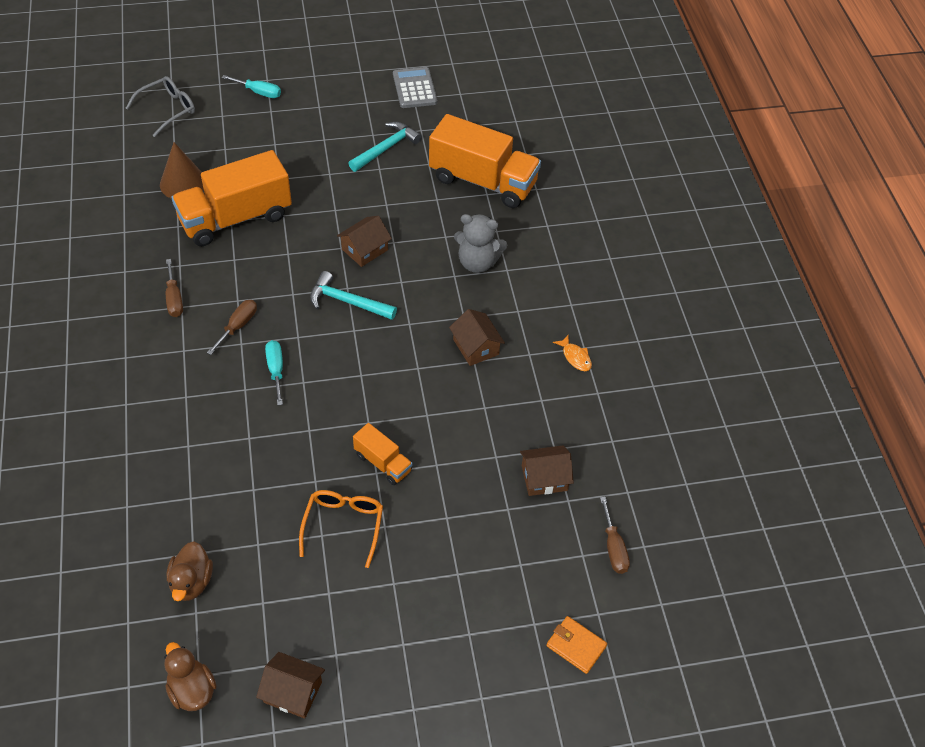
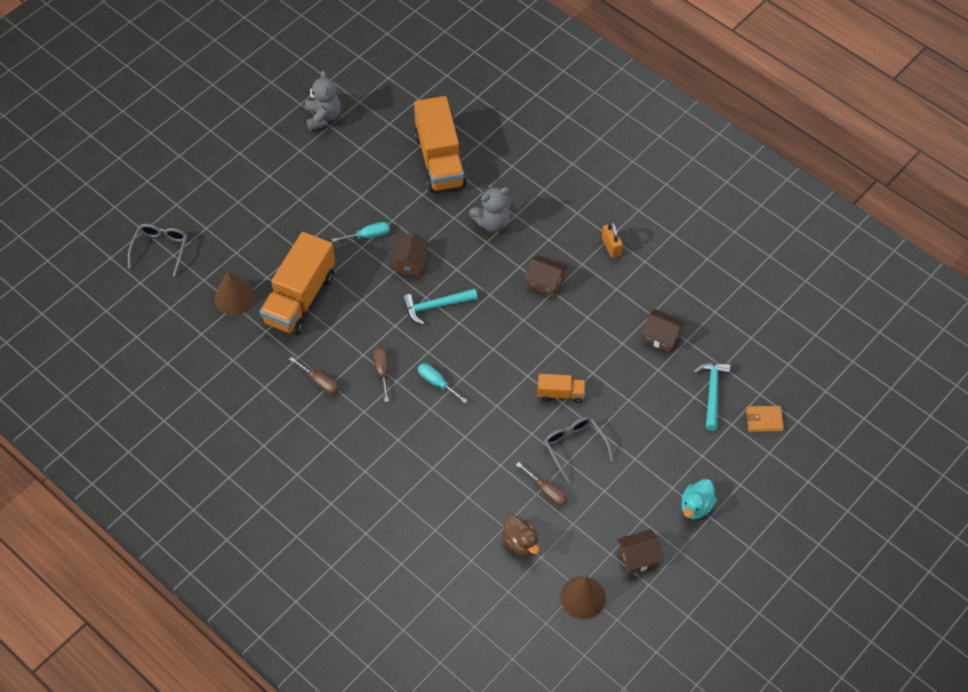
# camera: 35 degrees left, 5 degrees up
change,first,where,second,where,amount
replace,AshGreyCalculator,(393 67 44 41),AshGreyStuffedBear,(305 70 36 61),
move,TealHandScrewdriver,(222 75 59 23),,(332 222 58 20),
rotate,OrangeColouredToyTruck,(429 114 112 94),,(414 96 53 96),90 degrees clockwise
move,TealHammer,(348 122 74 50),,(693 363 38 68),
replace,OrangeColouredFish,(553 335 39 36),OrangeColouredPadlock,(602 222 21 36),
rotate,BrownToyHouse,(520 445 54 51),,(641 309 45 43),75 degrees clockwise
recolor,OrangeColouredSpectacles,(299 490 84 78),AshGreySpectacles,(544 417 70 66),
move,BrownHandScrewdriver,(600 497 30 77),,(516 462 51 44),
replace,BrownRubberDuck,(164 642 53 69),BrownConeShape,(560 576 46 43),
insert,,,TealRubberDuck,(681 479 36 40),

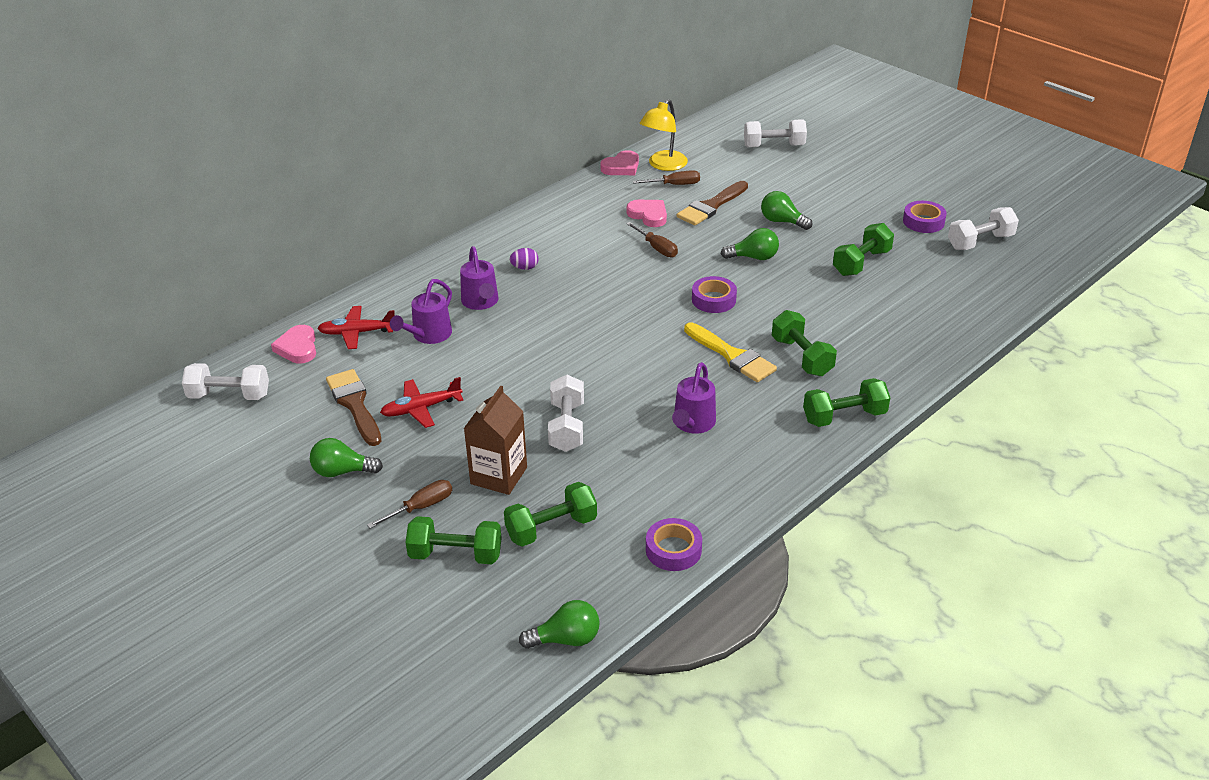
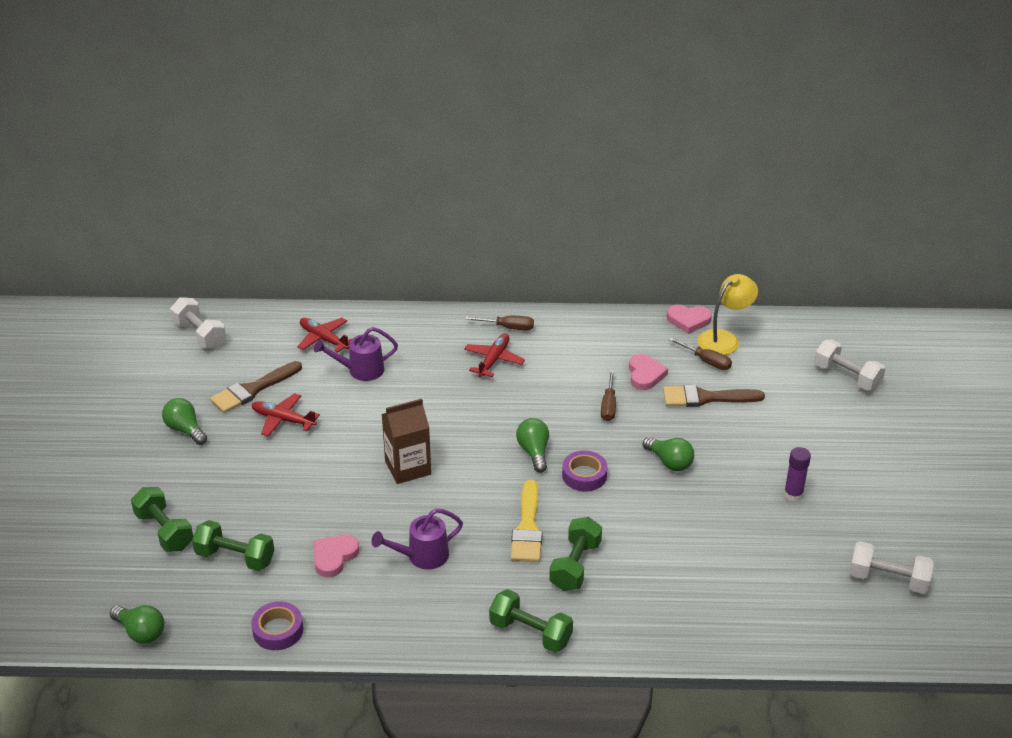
# camera: 45 degrees right, 0 degrees up
change,first,where,second,where,amount
rotate,YellowReadingLamp,(640 99 48 72),,(698 274 60 81),150 degrees clockwise
move,GreenBulb,(761 191 51 39),,(516 418 33 55),
delete,VioletRollOfTape,(903 201 44 32),,,
delete,GreenDumbbell,(833 223 61 53),,,
delete,VioletSprinklingCan,(460 246 39 64),,,
replace,VioletEggShape,(510 248 29 22),CrimsonAeroplane,(464 333 61 44),
move,RosyHeart,(271 325 45 38),,(314 535 45 42),
rotate,BrownPaintbrush,(326 369 56 77),,(210 361 92 52),150 degrees counterclockwise
delete,PureWhiteDumbbell,(548 375 36 77),,,
move,BrownCarton,(464 386 63 109),,(382 399 49 85),
move,BrownHandScrewdriver,(367 480 85 48),,(465 316 69 14),
insert,,,VioletGlueStick,(784 447 27 55),

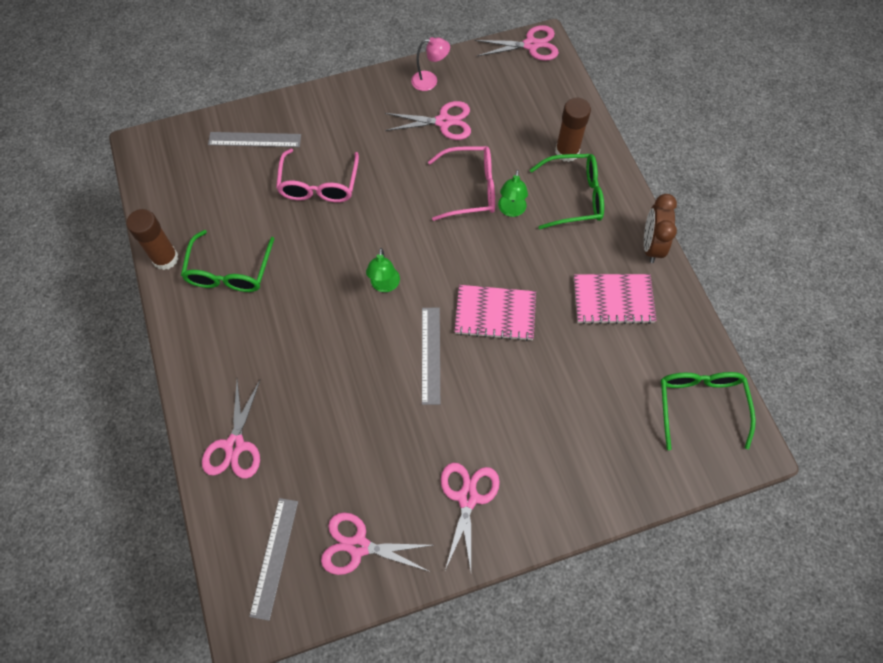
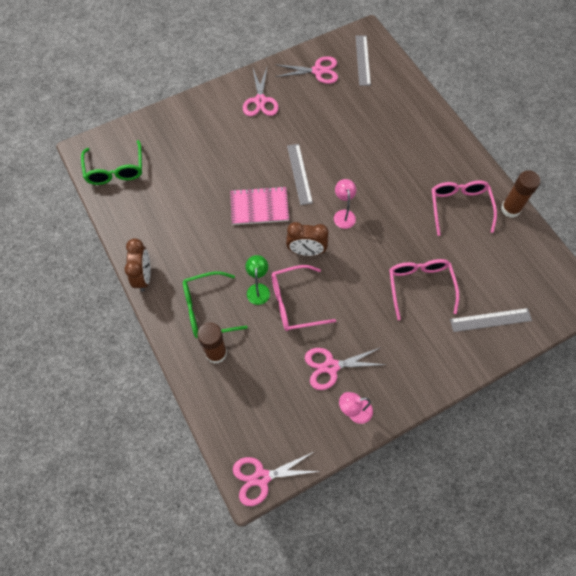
# camera: 170 degrees right, 0 degrees up
change,first,where,second,where,amount
recolor,GreenSpectacles,(181 230 94 62),RosySpectacles,(432 181 65 55),
recolor,GreenReadingLamp,(366 248 34 44),RosyReadingLamp,(334 179 22 50),
delete,RosyExerciseBook,(574 274 83 50),,,
delete,RosyShears,(202 379 59 100),,,
insert,,,BrownBedsideClock,(286 222 43 34),

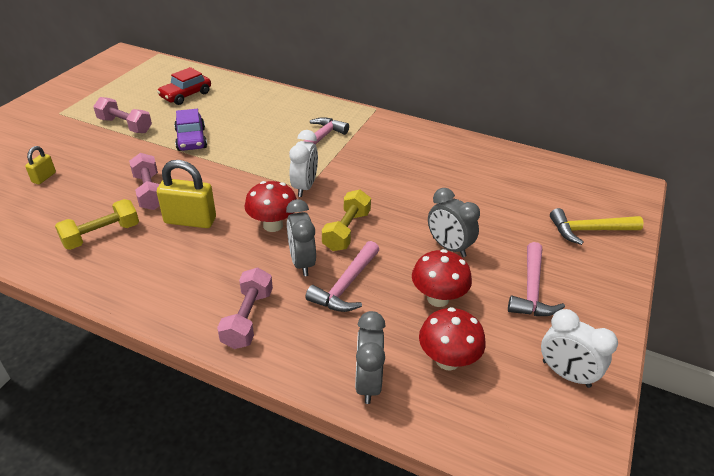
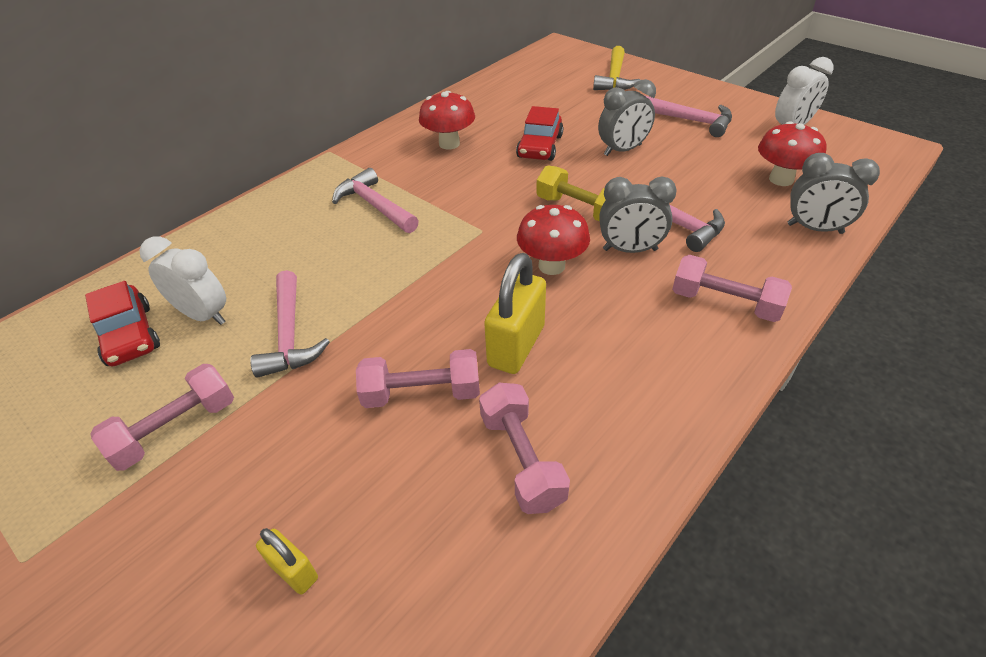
# camera: 70 degrees left, 5 degrees up
change,first,where,second,where,amount
replace,VioletCar,(174 109 33 42),RosyHammer,(250 270 80 108),
move,PureWhiteBedsideClock,(289 130 29 67),,(140 236 86 89),
recolor,YellowDumbbell,(55 199 84 51),RosyDumbbell,(479 383 91 131),
move,CrimsonToadstool,(412 249 60 58),,(419 91 56 58),
insert,,,CrimsonCar,(516 106 47 55),

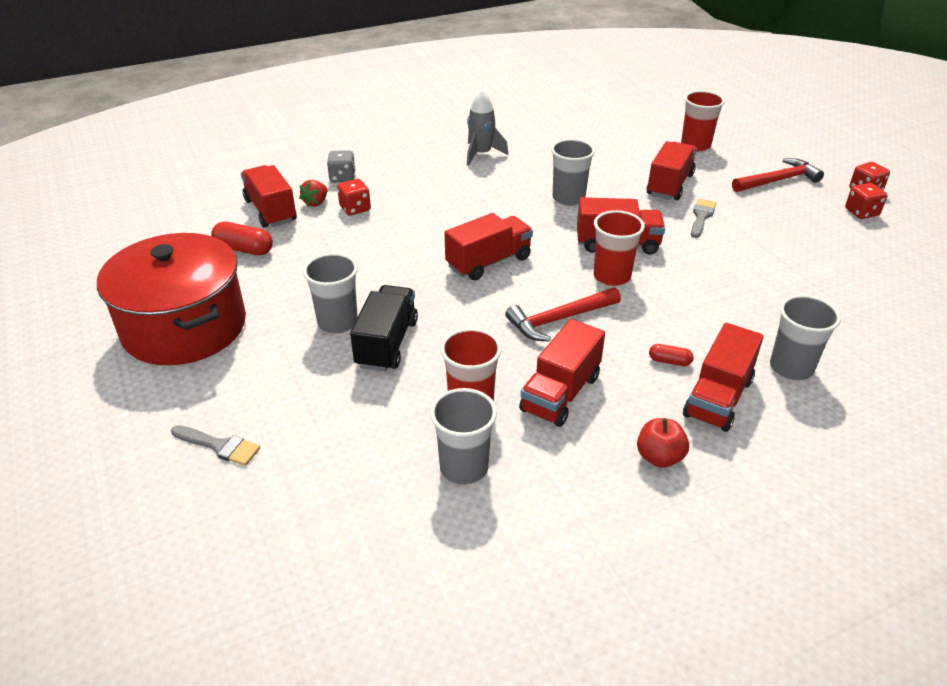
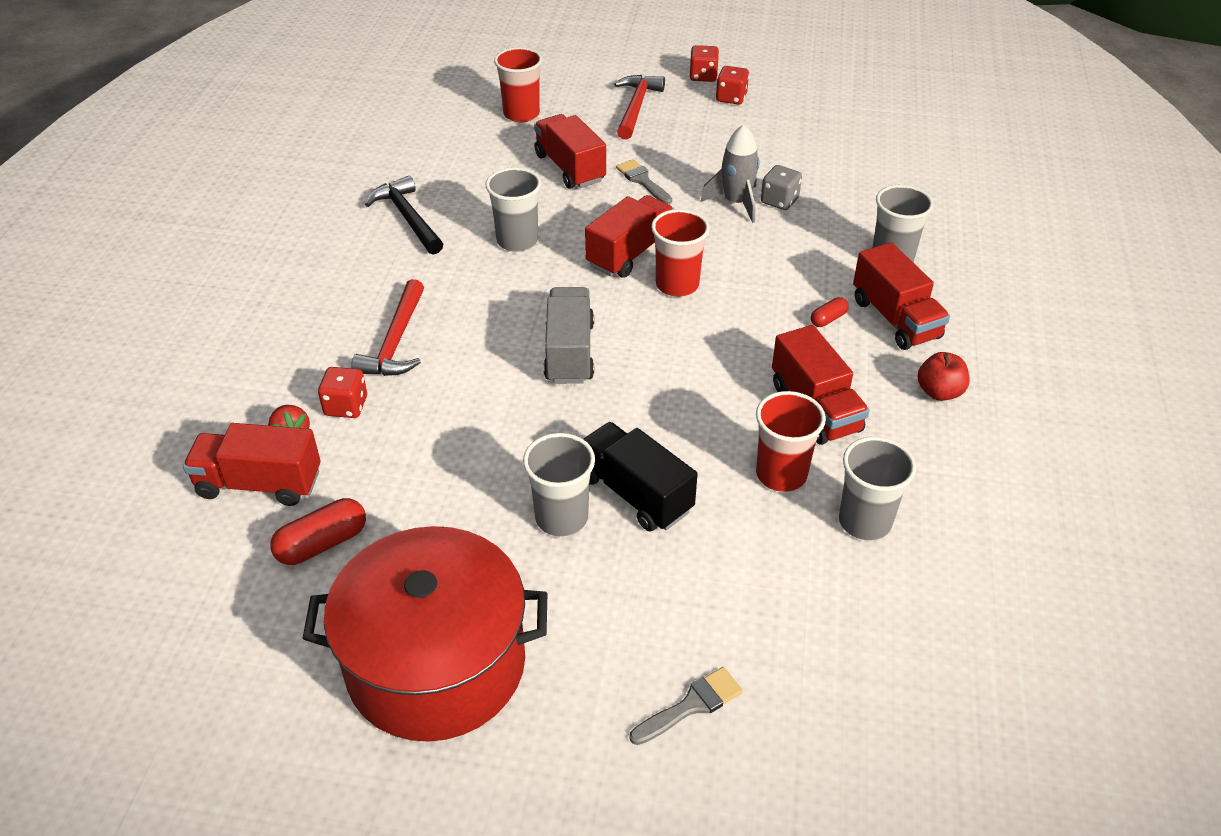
# camera: 55 degrees left, 5 degrees up
change,first,where,second,where,amount
move,AshGreySpaceship,(467 90 42 76),,(701 124 59 99),
move,AshGreyDice,(327 150 28 32),,(761 165 41 45),
recolor,CrimsonToyTruck,(445 213 88 67),AshGreyToyTruck,(543 287 51 97),
move,CrimsonHammer,(505 287 116 54),,(351 279 73 97),
insert,,,EbonyHammer,(365 176 78 79),

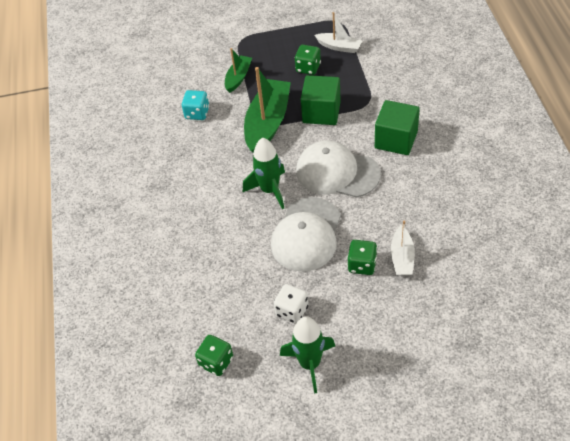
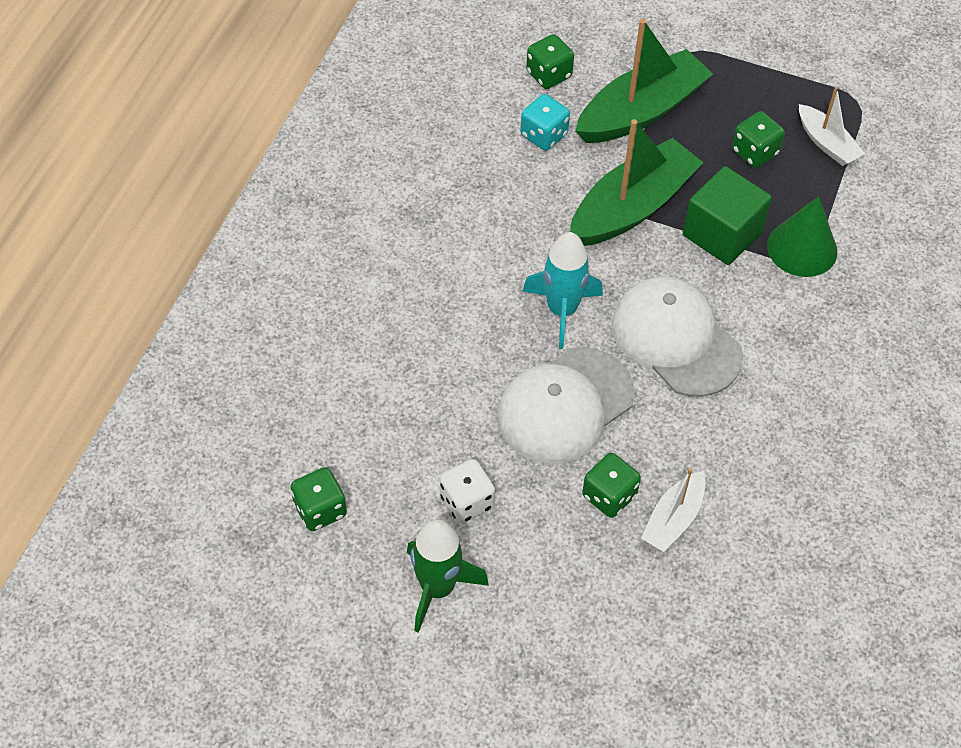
# camera: 25 degrees right, 5 degrees up
change,first,where,second,where,amount
resize,GreenBoat,(225 48 27 45),,(576 19 137 124),x1.86
delete,GreenCube,(375 100 45 55),,,
recolor,GreenSpaceship,(243 138 42 71),TealSpaceship,(522 232 81 117),
insert,,,GreenDice,(526 34 48 55),
insert,,,GreenConeShape,(767 196 70 81),

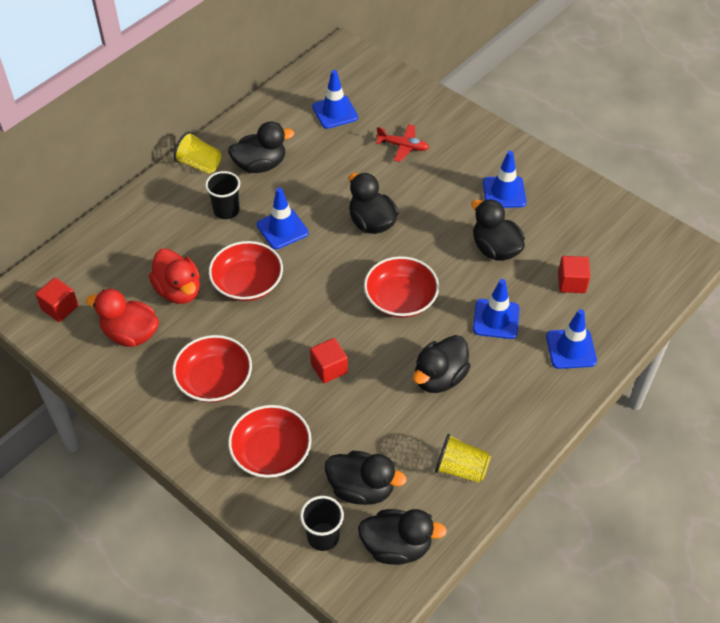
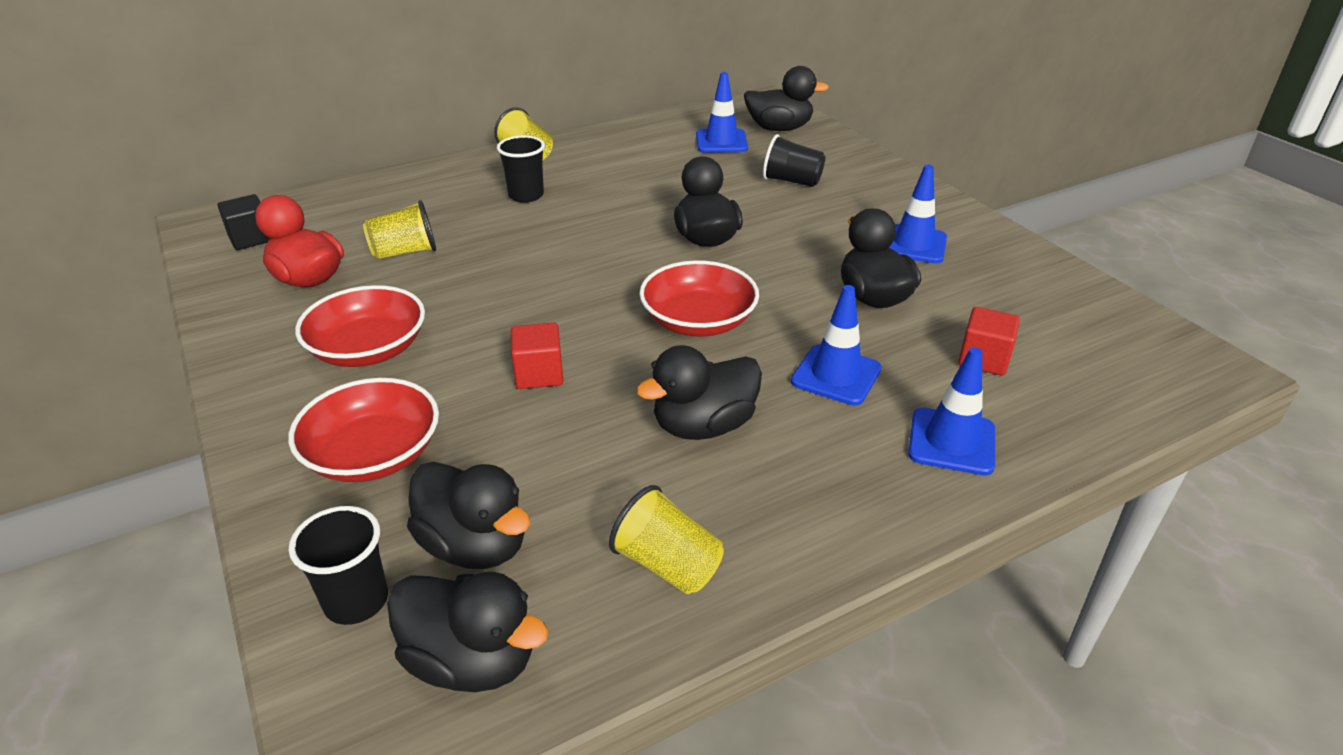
# camera: 20 degrees right, 15 degrees down
change,first,where,second,where,amount
move,EbonyRubberDuck,(228 121 66 52),,(744 66 85 65),
replace,CrimsonAeroplane,(376 124 53 38),EbonyBeaker,(763 134 62 53),
delete,BlueRoadCone,(257 188 52 61),,,
delete,CrimsonBowl,(209 241 74 60),,,
replace,CrimsonRubberDuck,(149 249 51 55),YellowBeaker,(363 200 73 59),
recolor,CrimsonCube,(36 278 42 44),EbonyCube,(217 194 53 56),

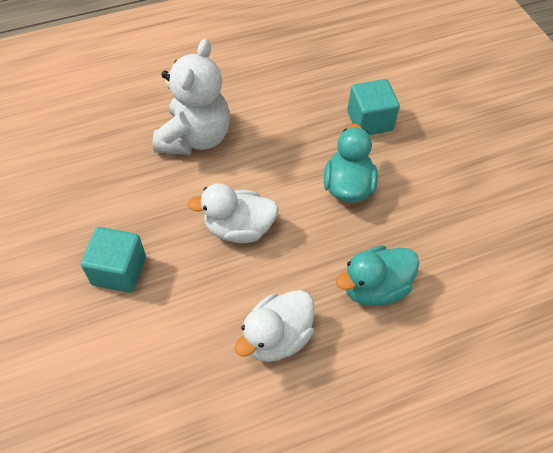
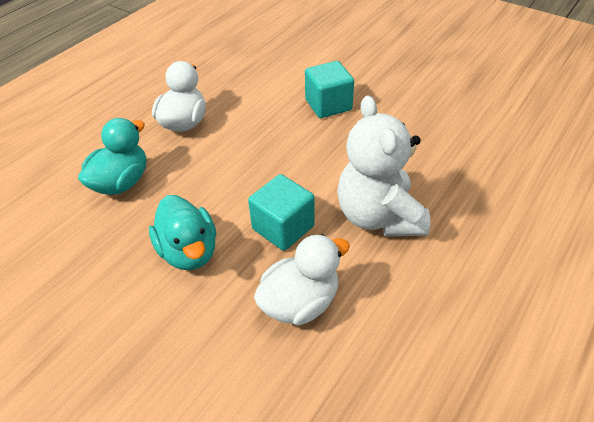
# camera: 150 degrees right, 10 degrees down
change,first,where,second,where,amount
move,TealCube,(347 79 53 56),,(248 174 67 77),
move,PureWhiteRubberDuck,(187 183 92 60),,(254 234 96 92),

